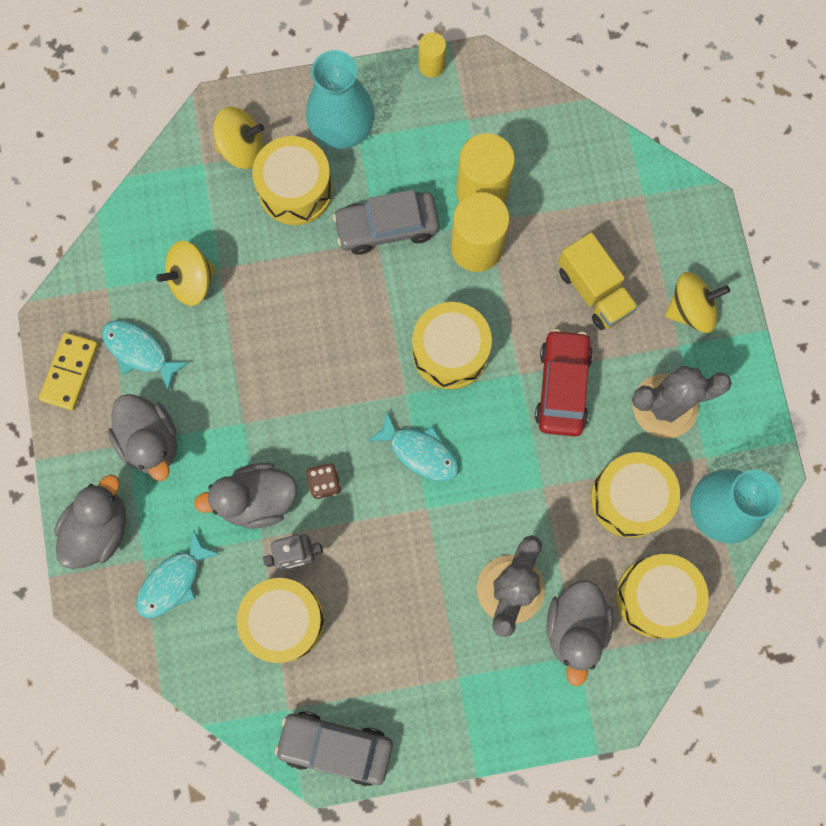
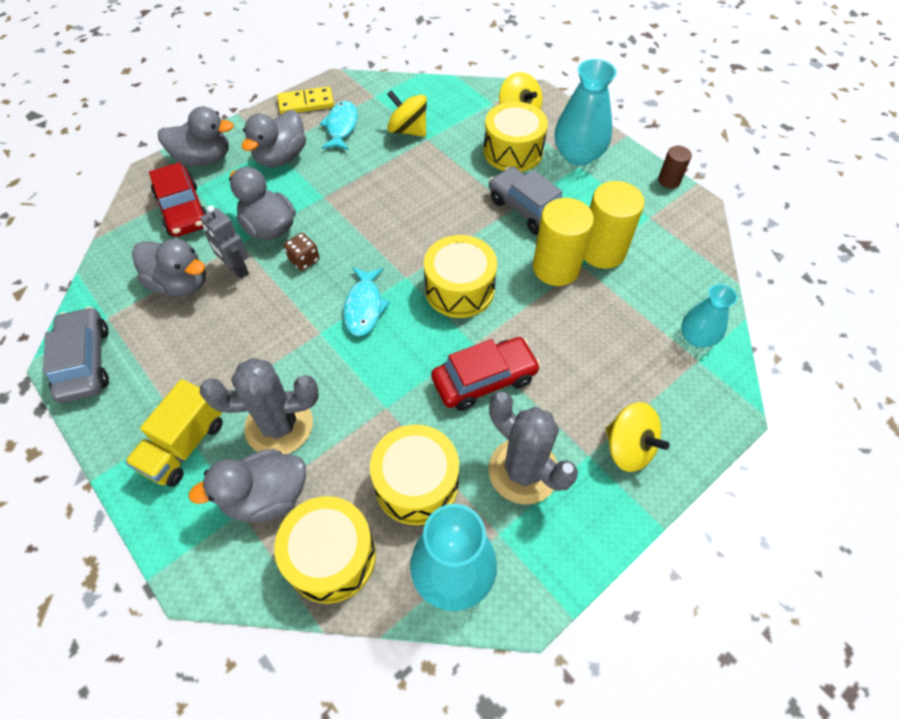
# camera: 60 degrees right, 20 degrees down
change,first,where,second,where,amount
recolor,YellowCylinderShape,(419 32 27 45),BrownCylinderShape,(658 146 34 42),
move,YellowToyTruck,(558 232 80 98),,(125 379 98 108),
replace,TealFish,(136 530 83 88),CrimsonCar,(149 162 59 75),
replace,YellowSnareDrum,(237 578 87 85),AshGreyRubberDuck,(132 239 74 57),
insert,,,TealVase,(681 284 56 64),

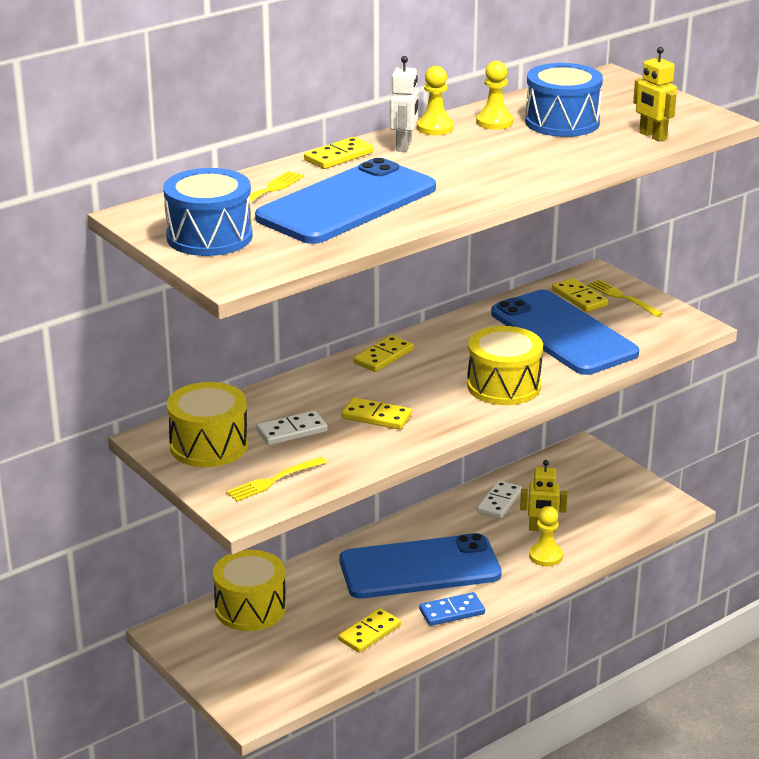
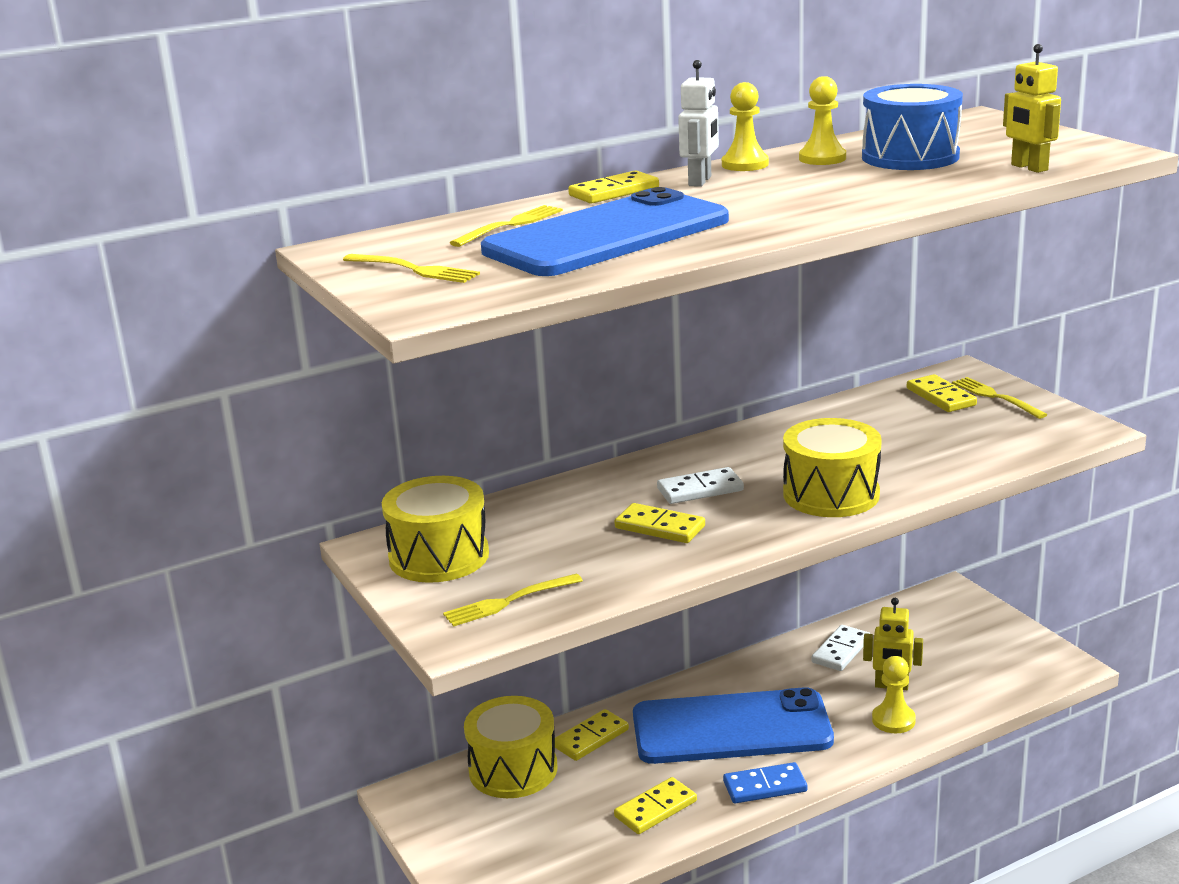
# camera: 10 degrees right, 5 degrees down
change,first,where,second,where,amount
replace,BlueSnareDrum,(163 168 90 88),YellowDinnerFork,(343 254 137 29),
delete,BlueSmartphone,(491 290 148 85),,,
move,YellowDominoPiece,(353 335 61 37),,(555 709 74 52),
move,PureWhiteDominoPiece,(256 411 72 34),,(657 467 87 37),

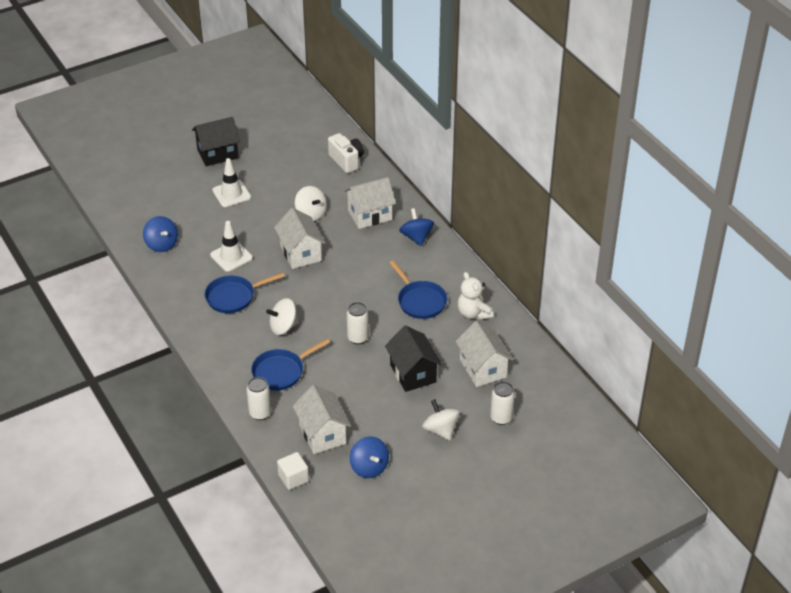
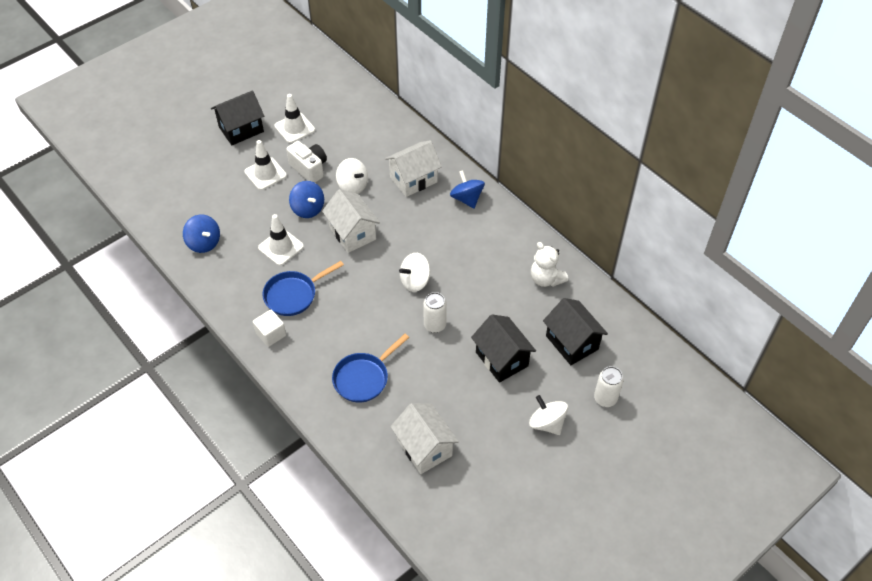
# camera: 10 degrees left, 10 degrees up
change,first,where,second,where,amount
move,PureWhiteCamera,(328 133 36 40),,(286 141 41 42),
delete,BluePan,(389 260 58 59),,,
move,PureWhiteWhirligig,(266 298 33 37),,(399 253 31 39),
recolor,PureWhiteToyHouse,(455 321 59 66),EbonyToyHouse,(543 298 65 67),
delete,PureWhiteSodaCan,(246 377 25 43),,,
move,BlueWhirligig,(350 436 39 42),,(289 181 35 37),
move,PureWhiteCube,(277 452 32 38),,(253 310 33 37),
insert,,,PureWhiteRoadCone,(274 94 41 49),

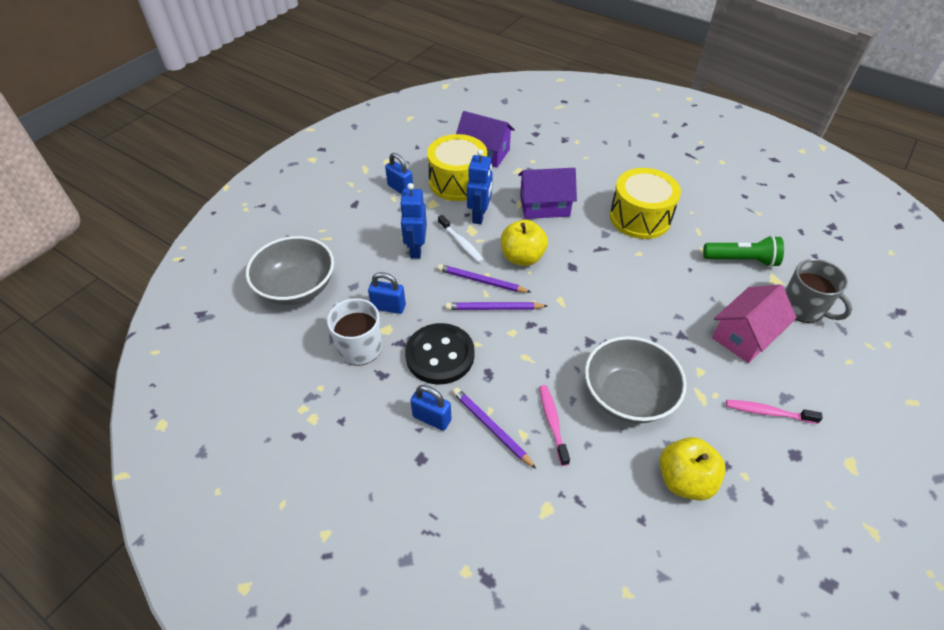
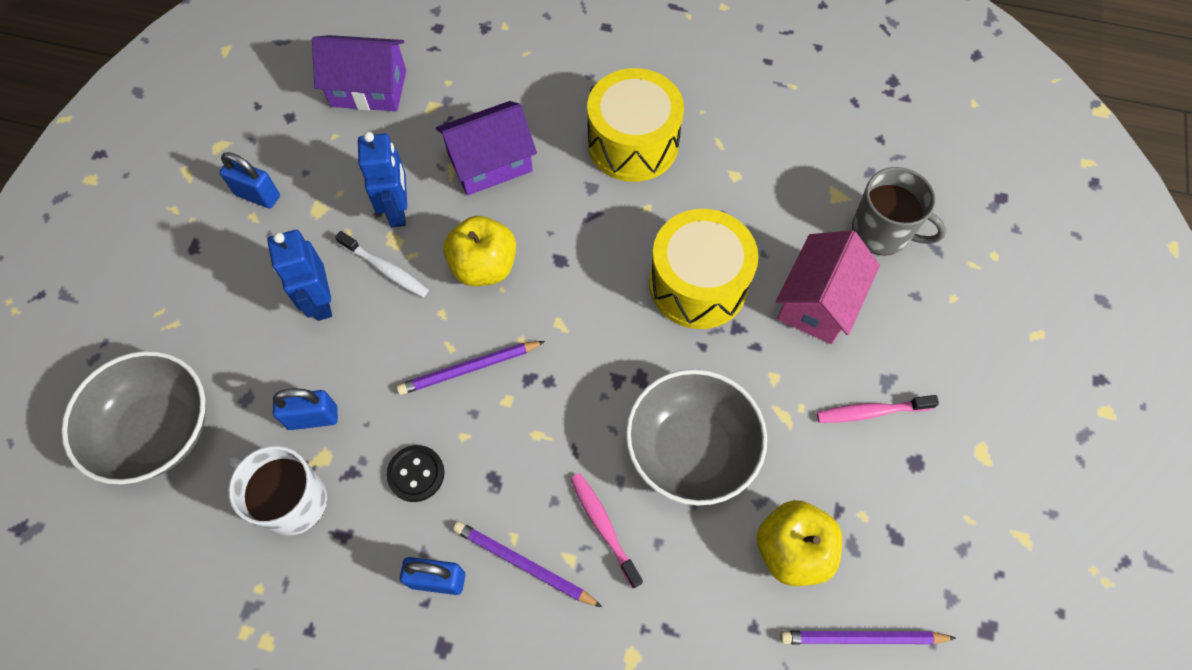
# camera: 20 degrees left, 15 degrees up
change,first,where,second,where,amount
move,YellowSnareDrum,(427 134 60 67),,(649 209 109 120),
delete,GreenTorch,(703 235 81 32),,,
move,VioletLeadPencil,(437 264 94 29),,(780 631 176 13),
resize,EbonyButton,(405 323 70 62),,(386 445 59 57),x0.55

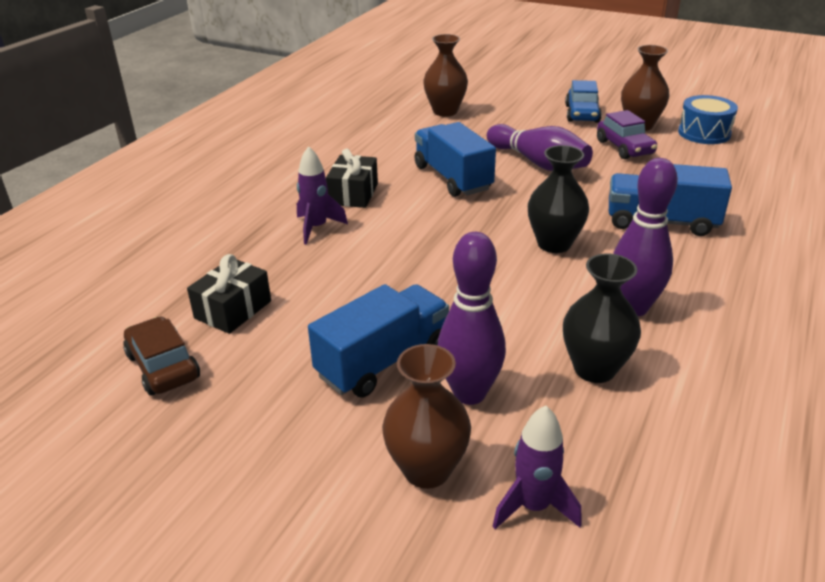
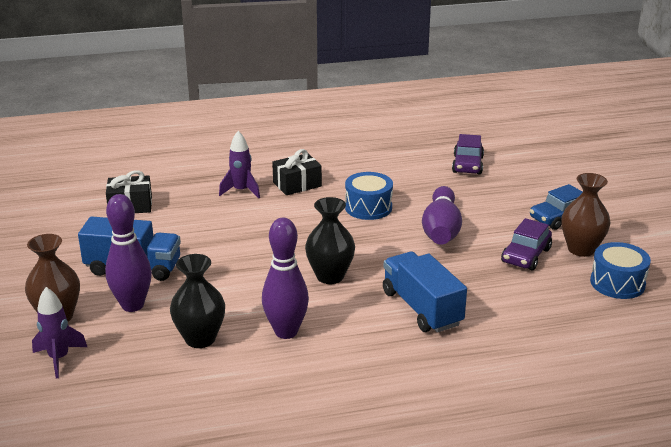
# camera: 50 degrees right, 5 degrees down
change,first,where,second,where,amount
replace,BrownVase,(423 34 45 83),VioletCar,(452 134 32 41),
replace,BlueToyTruck,(414 122 82 75),BlueSnareDrum,(345 172 48 48),
delete,BrownCar,(123 316 77 80),,,

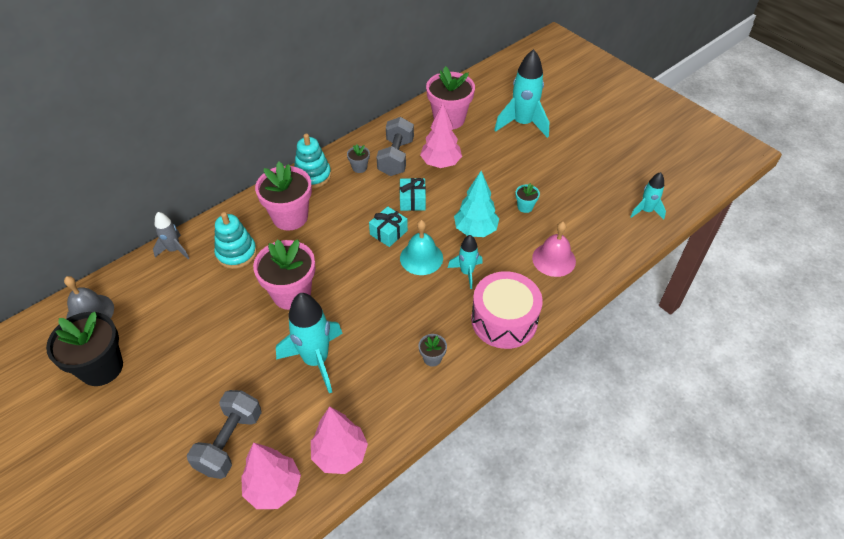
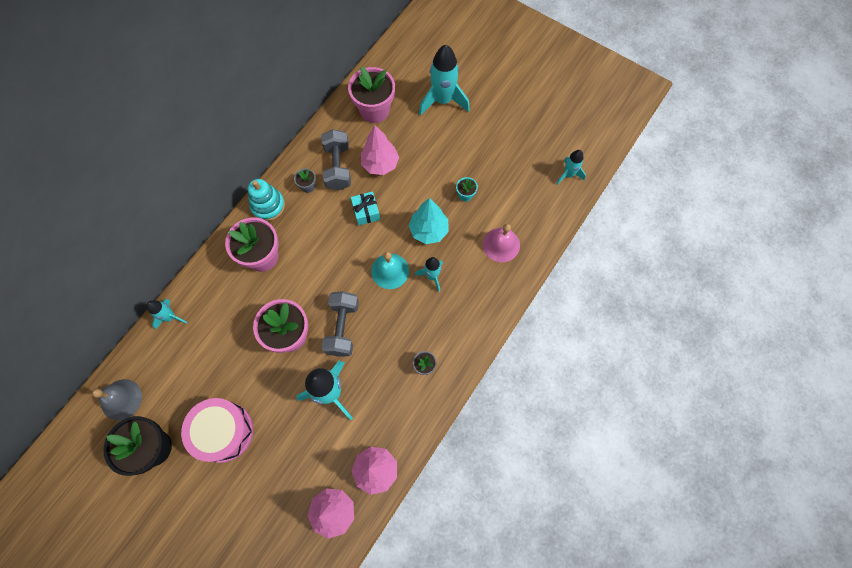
# camera: 15 degrees left, 20 degrees up
change,first,where,second,where,amount
delete,TealGift,(369 206 39 41),,,
recolor,AshGreySpaceship,(153 212 36 47),TealSpaceship,(146 299 41 30),
delete,TealRingStacker,(214 212 43 57),,,
move,RosySnareDrum,(471 271 72 78),,(181 398 72 65),
move,AshGreyDumbbell,(187 390 75 89),,(322 291 37 66),

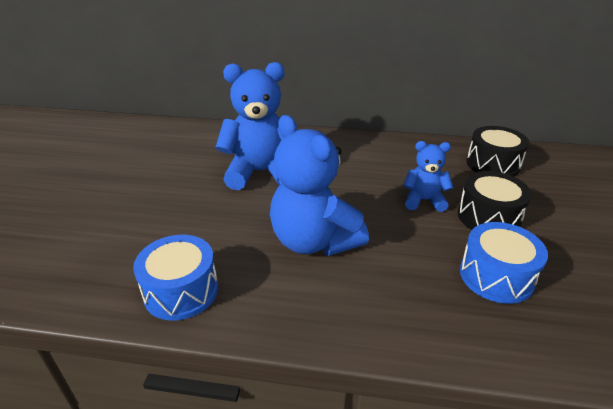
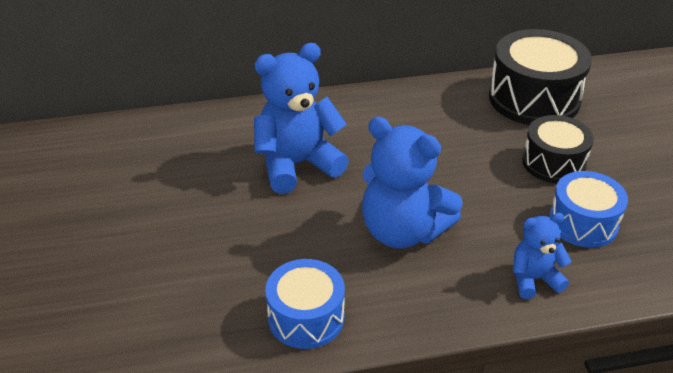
# camera: 20 degrees left, 5 degrees up
change,first,where,second,where,amount
resize,EbonySnareDrum,(466 126 63 51),,(489 29 103 96),x1.60
move,BlueStuffedBear,(403 141 51 71),,(513 213 59 86),

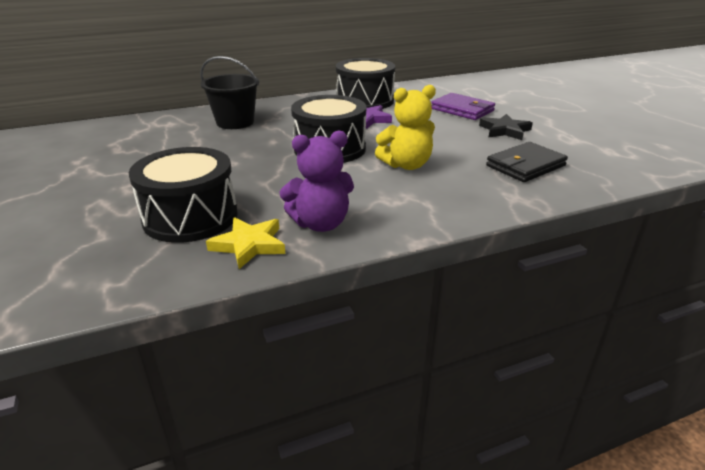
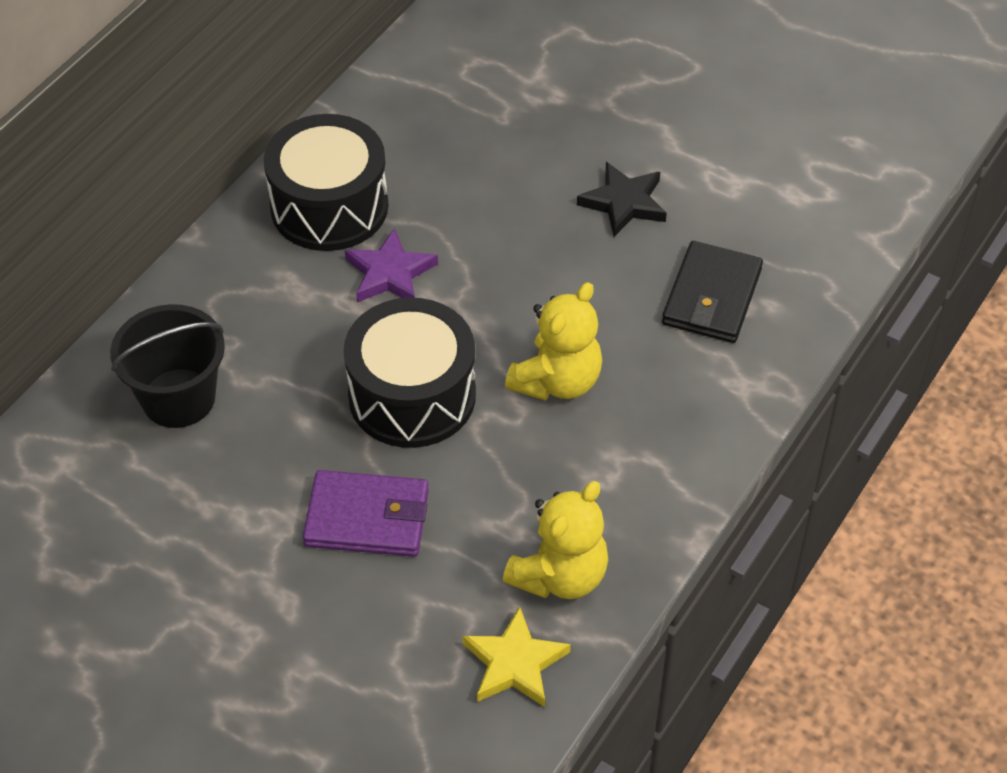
# camera: 35 degrees left, 20 degrees up
change,first,where,second,where,amount
move,VioletCardWallet,(431 93 64 27),,(303 470 126 87),
recolor,VioletStuffedBear,(279 130 75 102),YellowStuffedBear,(503 481 105 118),
delete,EbonySnareDrum,(129 147 108 96),,,

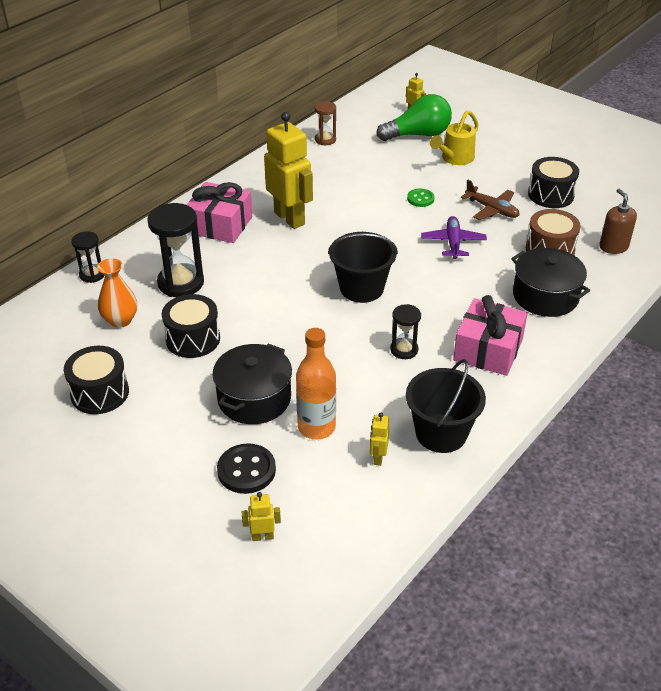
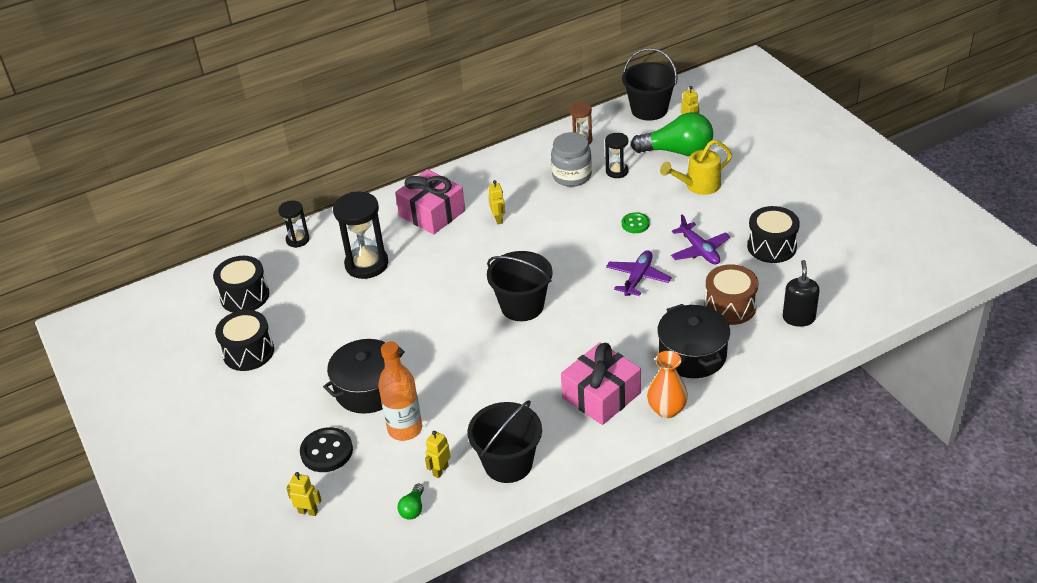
# camera: 25 degrees right, 0 degrees up
change,first,where,second,where,amount
resize,YellowToyRobot,(264 112 49 117),,(489 180 16 45),x0.42
recolor,BrownAeroplane,(461 179 59 41),VioletAeroplane,(671 215 59 50),
recolor,BrownSoapPump,(599 189 38 65),EbonySoapPump,(783 260 36 67),
move,OrangeColouredVase,(97 258 40 70),,(647 351 41 67),
move,EbonySnareDrum,(162 294 58 64),,(213 256 56 56),
move,EbonyHourglass,(391 304 30 55),,(605 133 24 45),
insert,,,EbonyPail,(622 48 56 73),
insert,,,AshGreyPreserveJar,(551 132 41 55),
insert,,,GreenBulb,(398 484 26 36),

